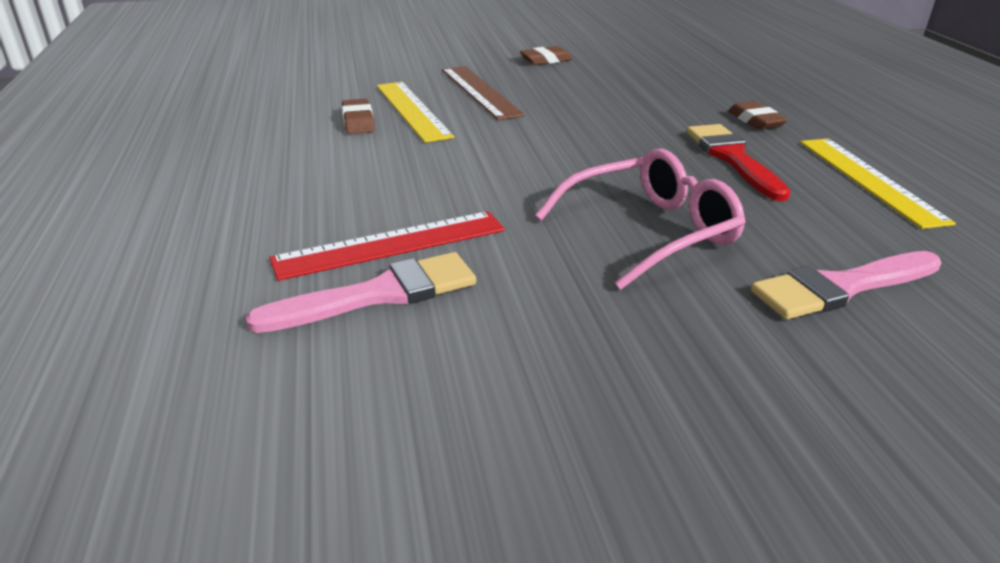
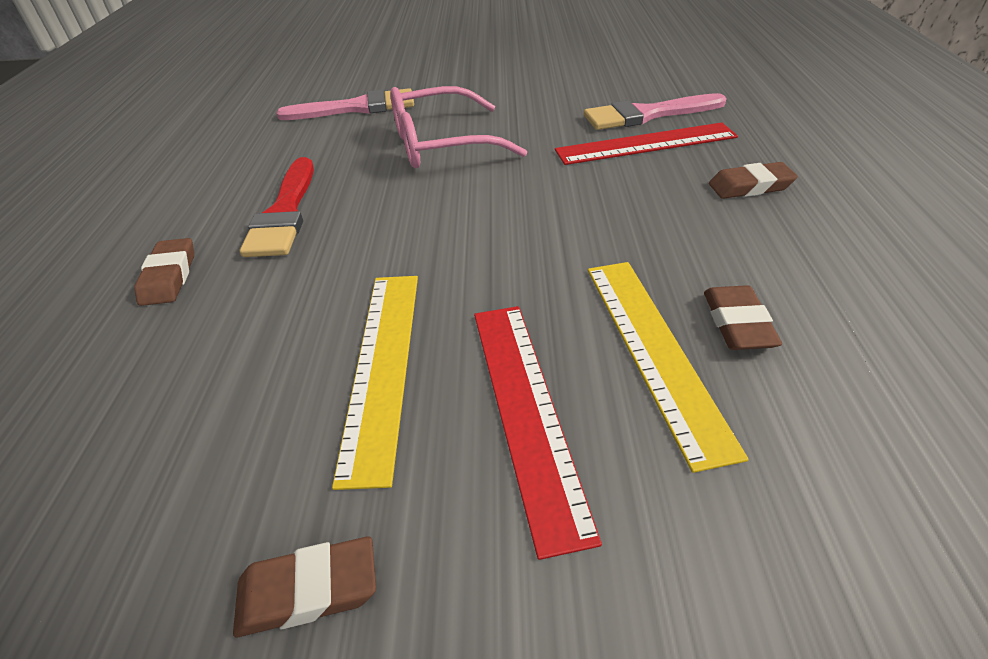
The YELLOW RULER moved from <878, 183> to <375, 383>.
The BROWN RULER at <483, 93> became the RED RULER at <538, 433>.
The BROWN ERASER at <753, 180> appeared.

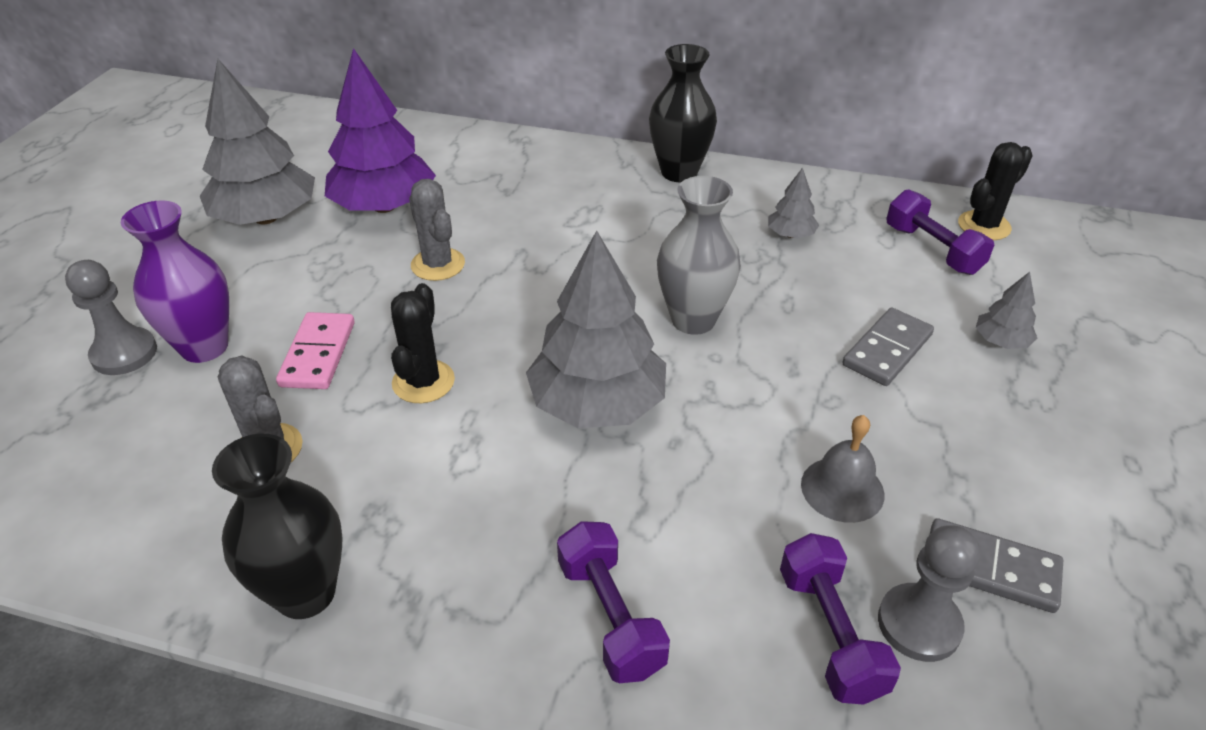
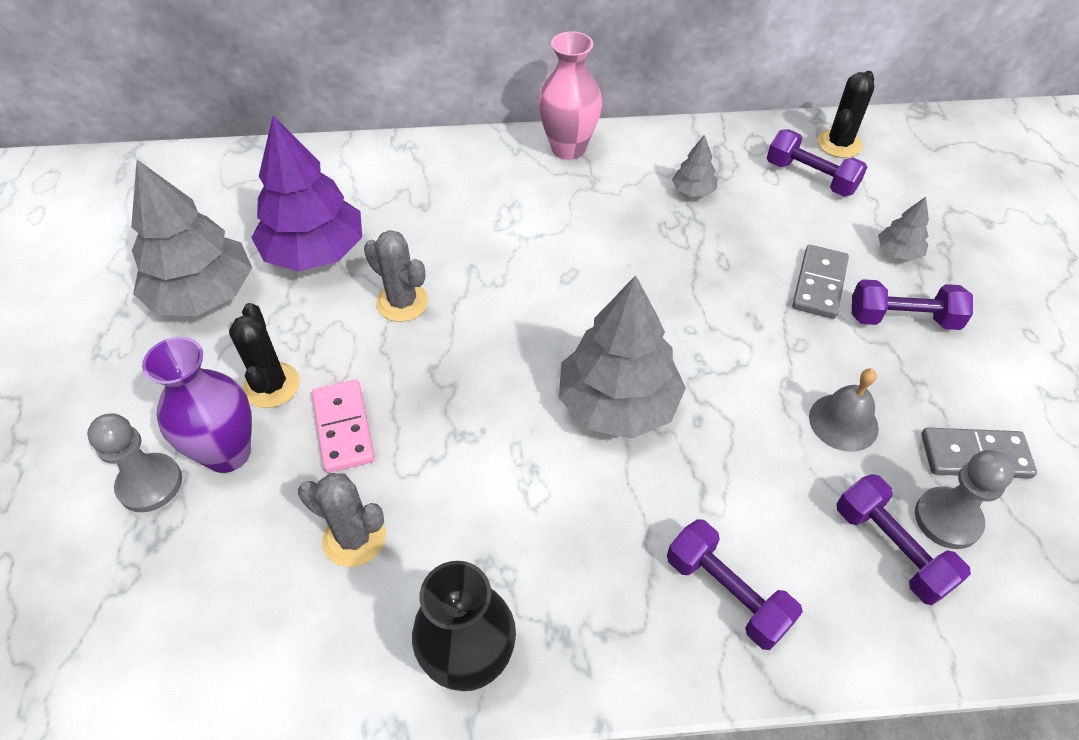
The BLACK CACTUS moved from <423, 343> to <264, 355>.
The BLACK VASE at <683, 113> became the PINK VASE at <570, 95>.
The PURPLE DUMBBELL at <912, 304> appeared.
The GREY VASE at <699, 255> disappeared.

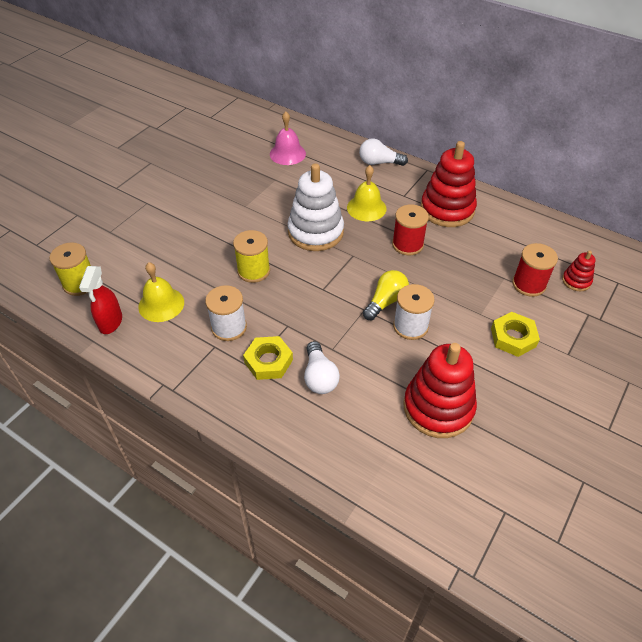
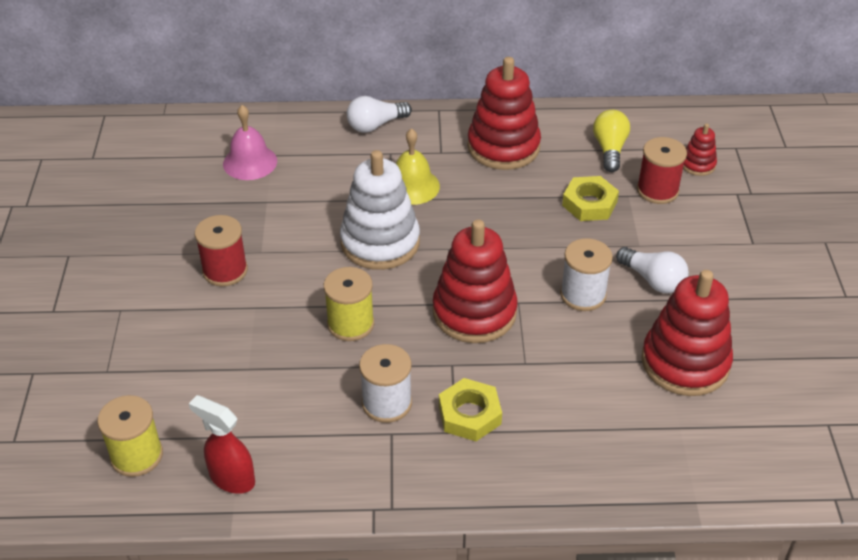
The RED SPRAY BOTTLE at <100, 300> turned 150 degrees clockwise.
The RED SPOOL moved from <410, 229> to <221, 250>.
The RED STACKING TOY at <475, 281> appeared.
The YELLOW NUT moved from <515, 334> to <590, 198>.
The YELLOW LIGHT BULB moved from <386, 295> to <611, 141>.
The WHITE LIGHT BULB moved from <322, 367> to <652, 270>.
The YELLOW BELL at <161, 292> disappeared.

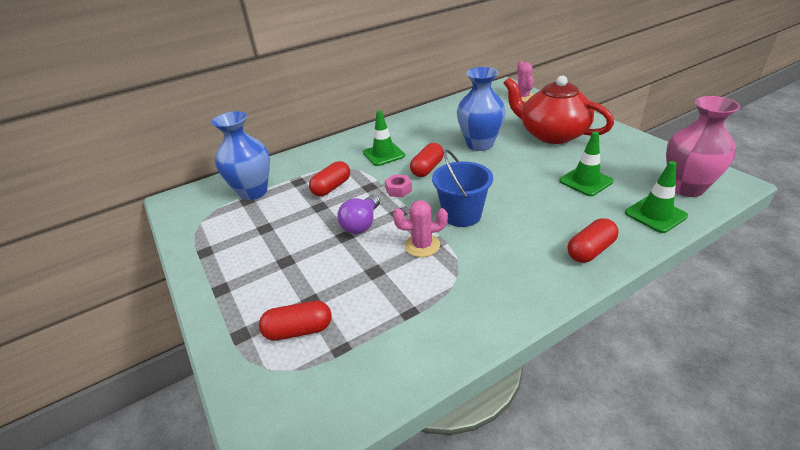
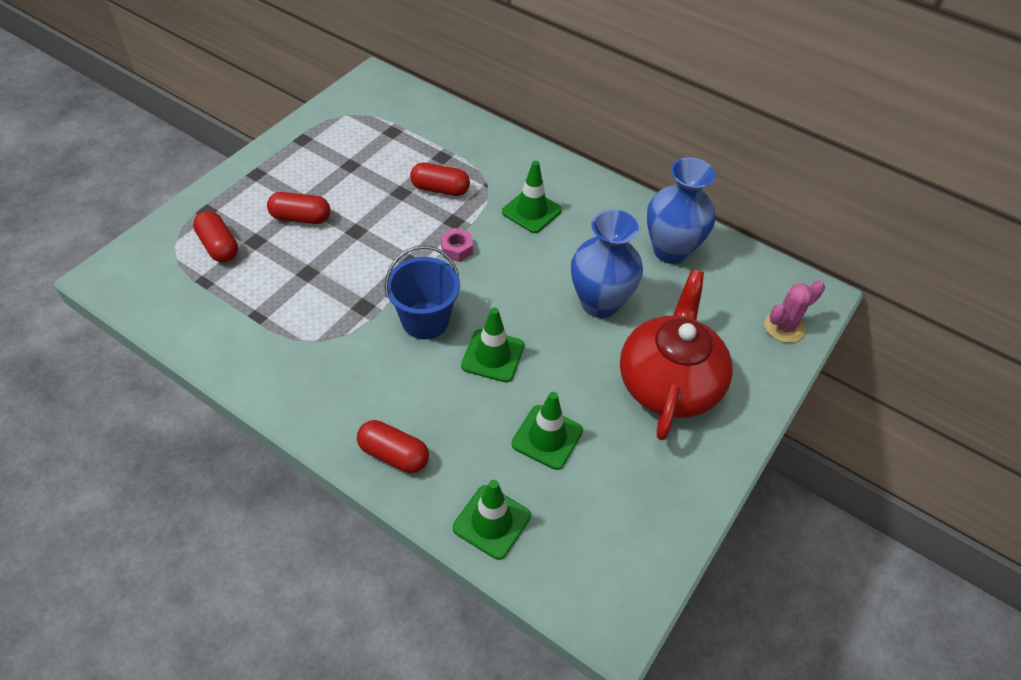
The RED CAPSULE moved from <427, 160> to <299, 208>.
The GREEN TRAFFIC CONE at <492, 345> appeared.
The BLUE VASE moved from <241, 155> to <681, 210>.
The PURPLE LIGHT BULB at <358, 214> disappeared.
The PINK CACTUS at <420, 228> disappeared.
The PINK VASE at <703, 146> disappeared.

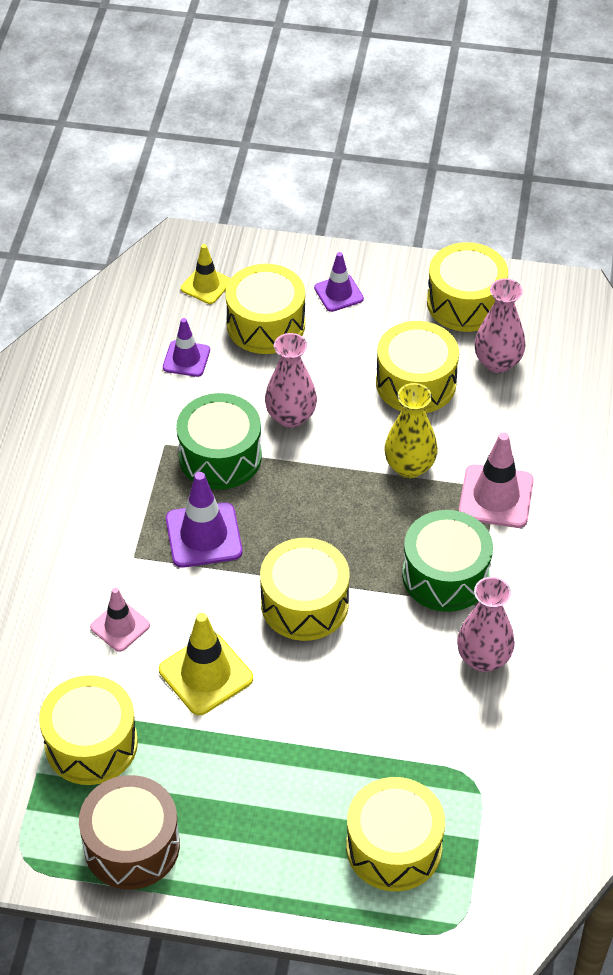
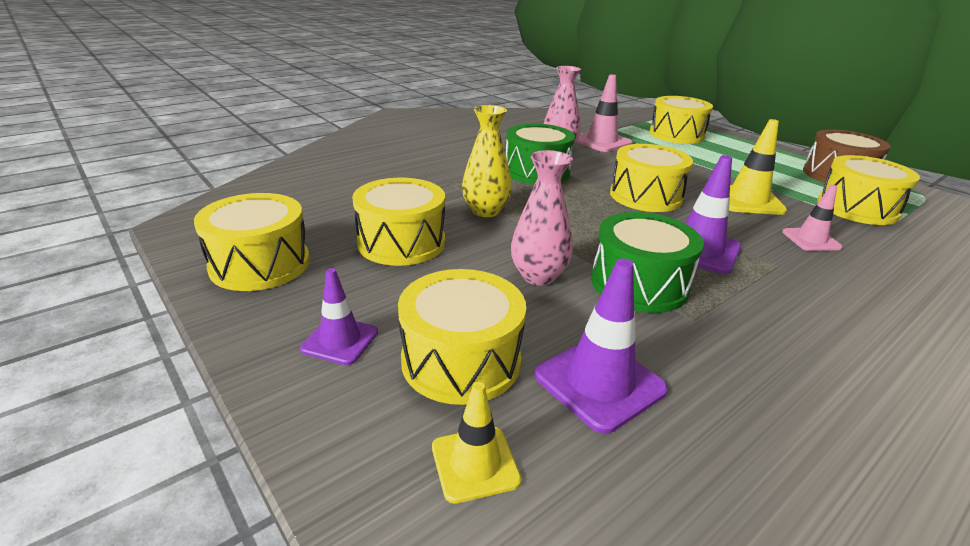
The PURPLE TRAFFIC CONE at <186, 347> changed to 1.58 times the size.
The PINK TRAFFIC CONE moved from <496, 480> to <604, 113>.
The PINK VASE at <500, 325> disappeared.

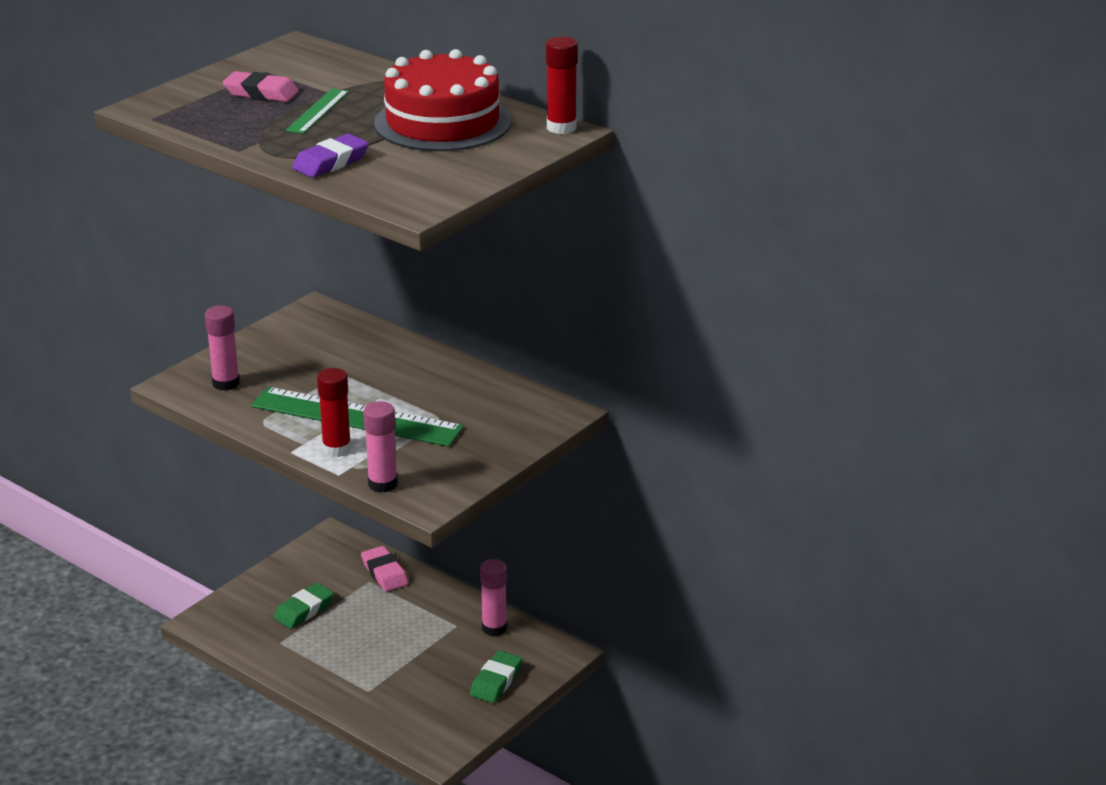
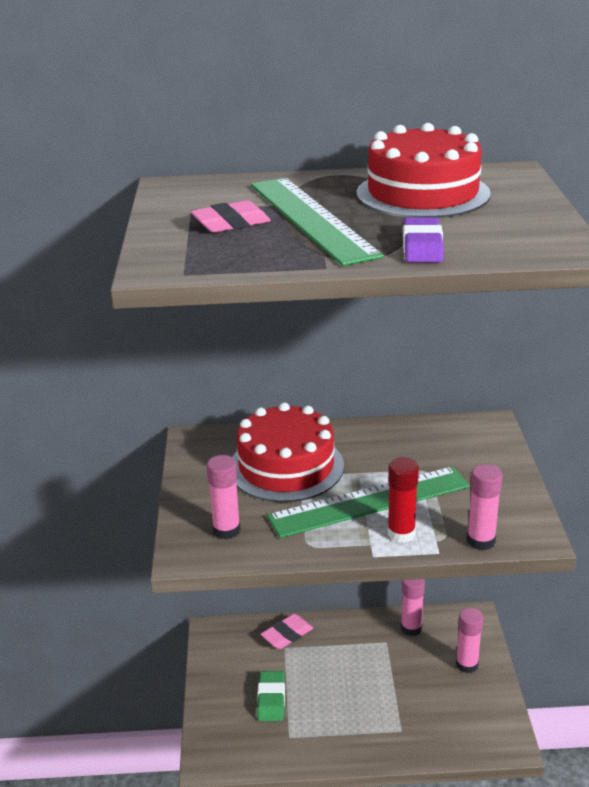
The RED CAKE at <288, 452> appeared.
The GREEN RULER at <317, 111> changed to 2.07 times the size.
The PINK ERASER at <384, 569> turned 60 degrees counterclockwise.
The GREEN ERASER at <496, 677> was replaced by the PINK GLUE STICK at <469, 640>.
The RED GLUE STICK at <562, 85> disappeared.

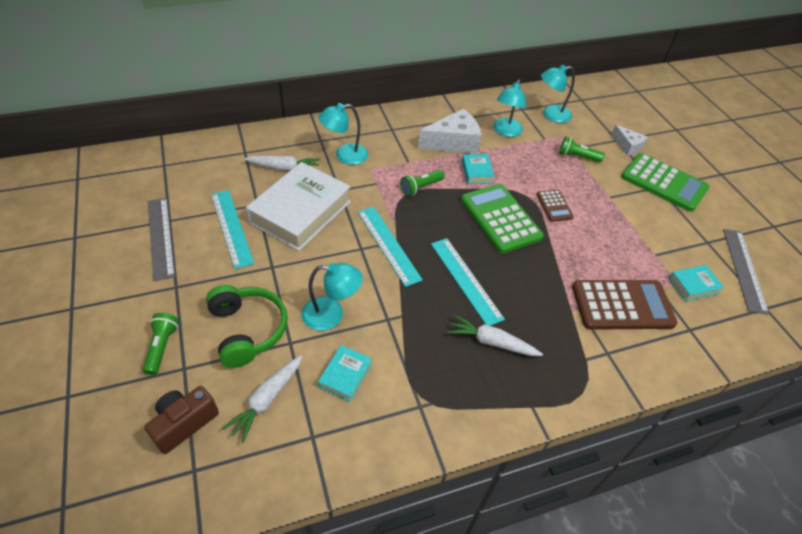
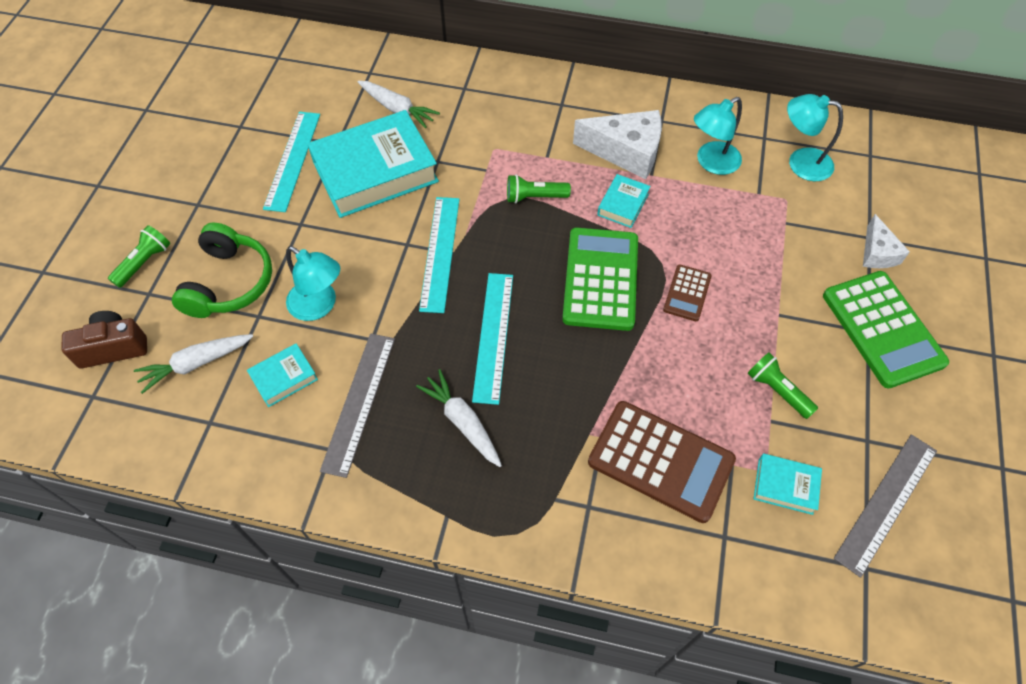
The WHITE BOOK at <298, 206> became the TURQUOISE BOOK at <373, 164>.
The GREY RULER moved from <161, 239> to <357, 405>.
The GREEN FLASHLIGHT moved from <582, 149> to <782, 385>.
The TURQUOISE LAMP at <343, 134> disappeared.

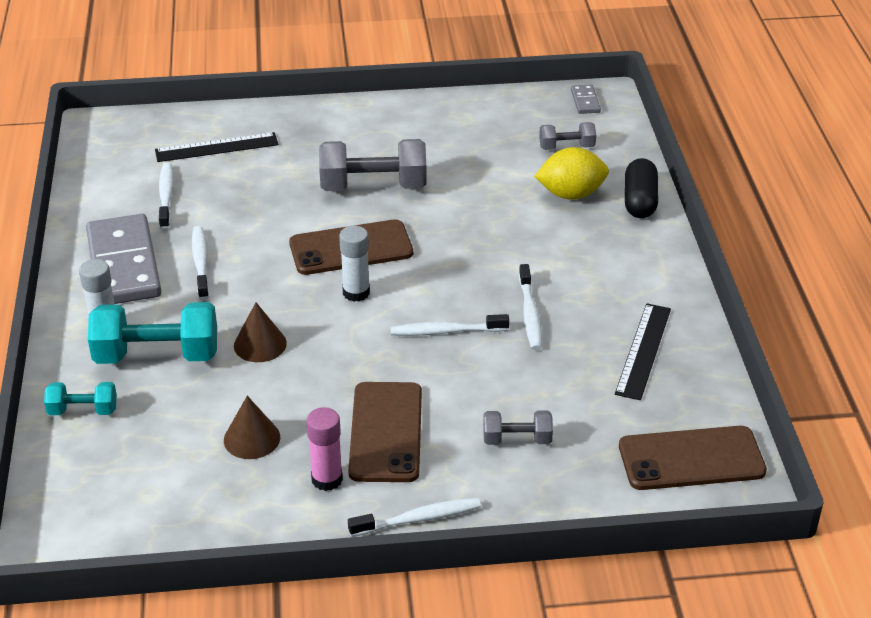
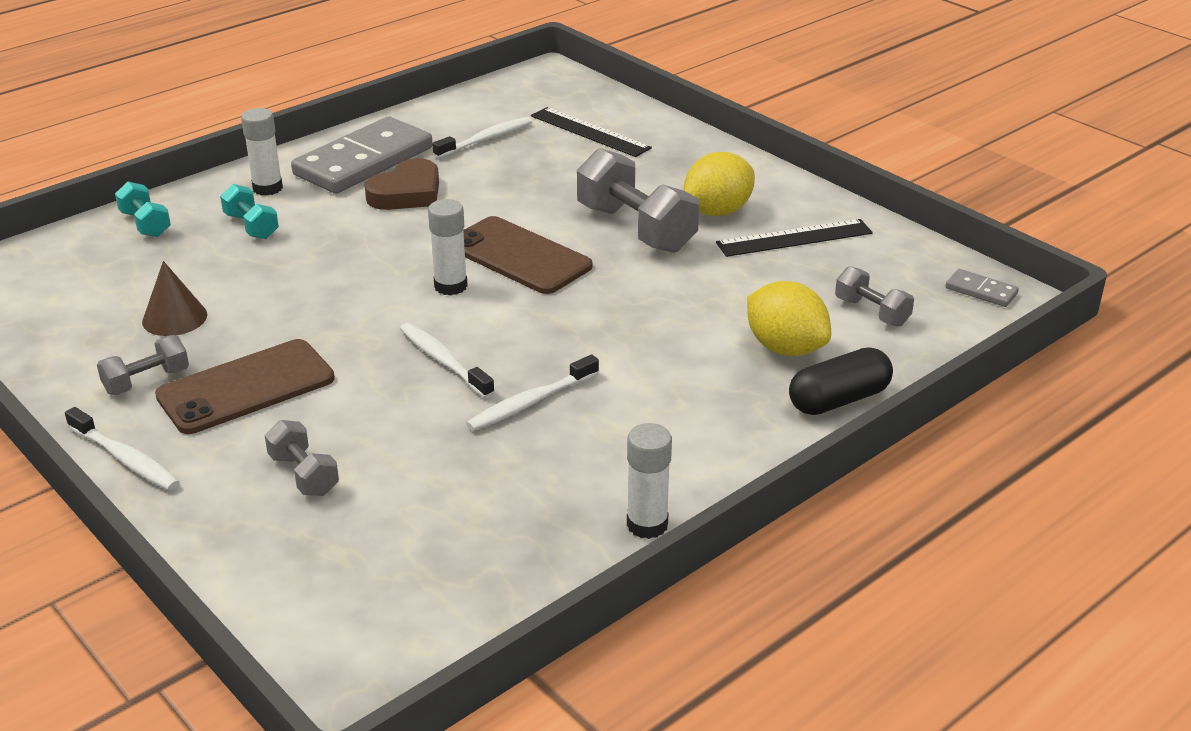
The PINK GLUE STICK at <324, 449> was replaced by the GREY DUMBBELL at <143, 365>.
The TURQUOISE DUMBBELL at <152, 333> changed to 0.53 times the size.
The WHITE TOOTHBRUSH at <200, 263> was replaced by the BROWN HEART at <402, 184>.
The WHITE GLUE STICK at <649, 481> appeared.
The YELLOW LEMON at <719, 184> appeared.
The BLACK RULER moved from <643, 351> to <794, 238>.
The GREY DOMINO at <586, 99> turned 75 degrees clockwise.
The BROWN CONE at <260, 332> disappeared.
The BROWN PHONE at <693, 458> disappeared.

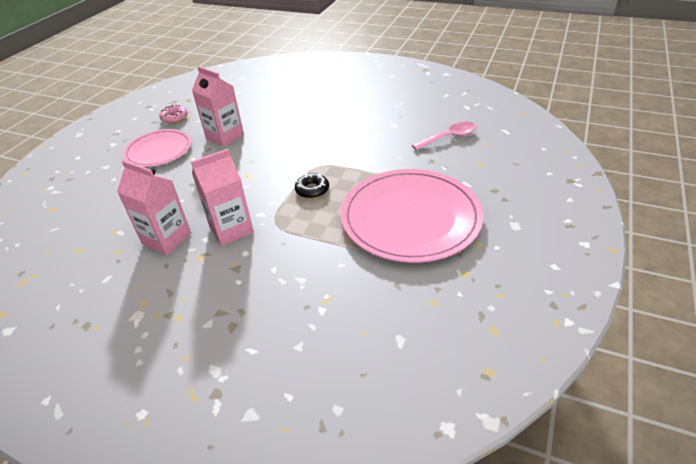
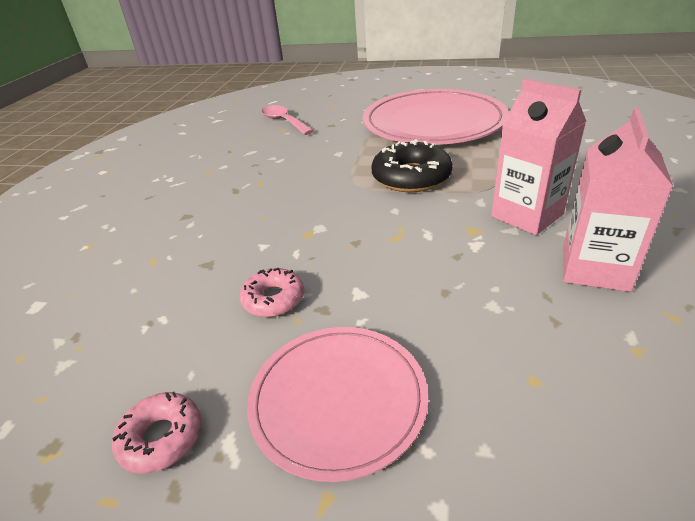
The PINK CARTON at <218, 106> was replaced by the PINK DONUT at <271, 292>.
The BLACK DONUT at <312, 186> changed to 1.71 times the size.

